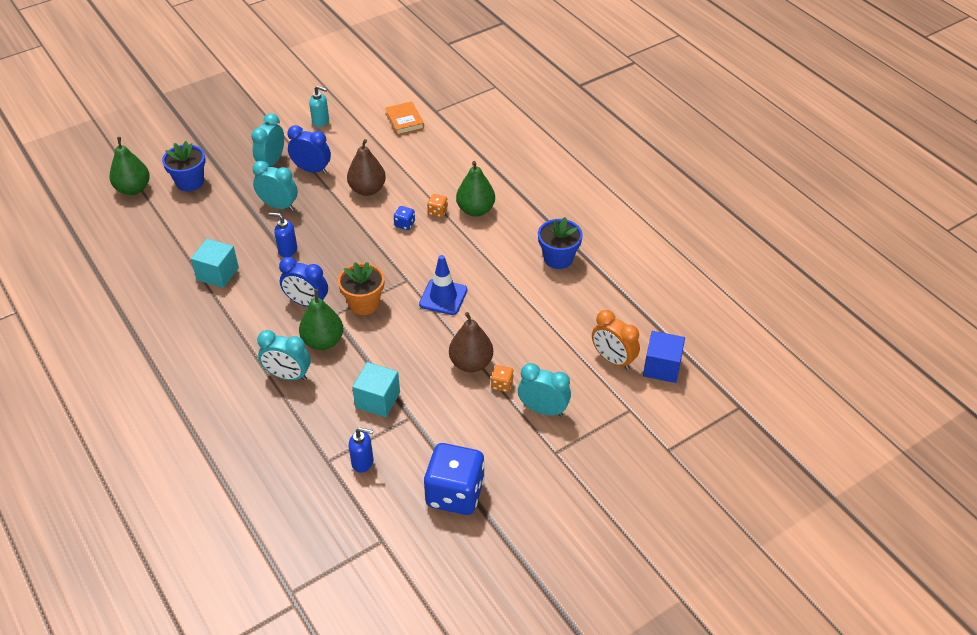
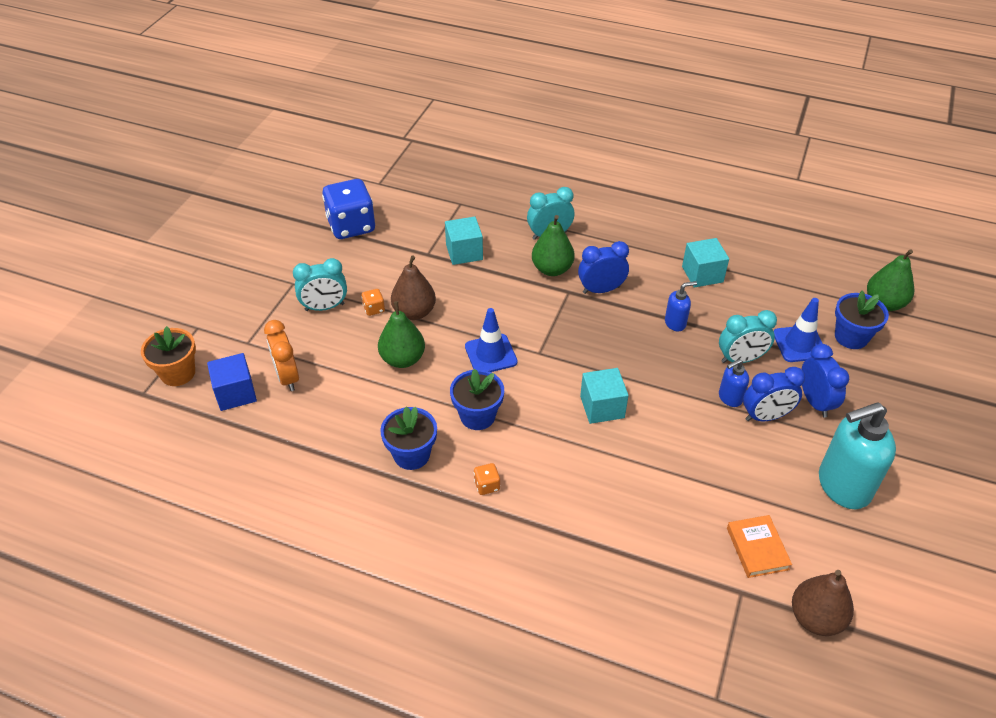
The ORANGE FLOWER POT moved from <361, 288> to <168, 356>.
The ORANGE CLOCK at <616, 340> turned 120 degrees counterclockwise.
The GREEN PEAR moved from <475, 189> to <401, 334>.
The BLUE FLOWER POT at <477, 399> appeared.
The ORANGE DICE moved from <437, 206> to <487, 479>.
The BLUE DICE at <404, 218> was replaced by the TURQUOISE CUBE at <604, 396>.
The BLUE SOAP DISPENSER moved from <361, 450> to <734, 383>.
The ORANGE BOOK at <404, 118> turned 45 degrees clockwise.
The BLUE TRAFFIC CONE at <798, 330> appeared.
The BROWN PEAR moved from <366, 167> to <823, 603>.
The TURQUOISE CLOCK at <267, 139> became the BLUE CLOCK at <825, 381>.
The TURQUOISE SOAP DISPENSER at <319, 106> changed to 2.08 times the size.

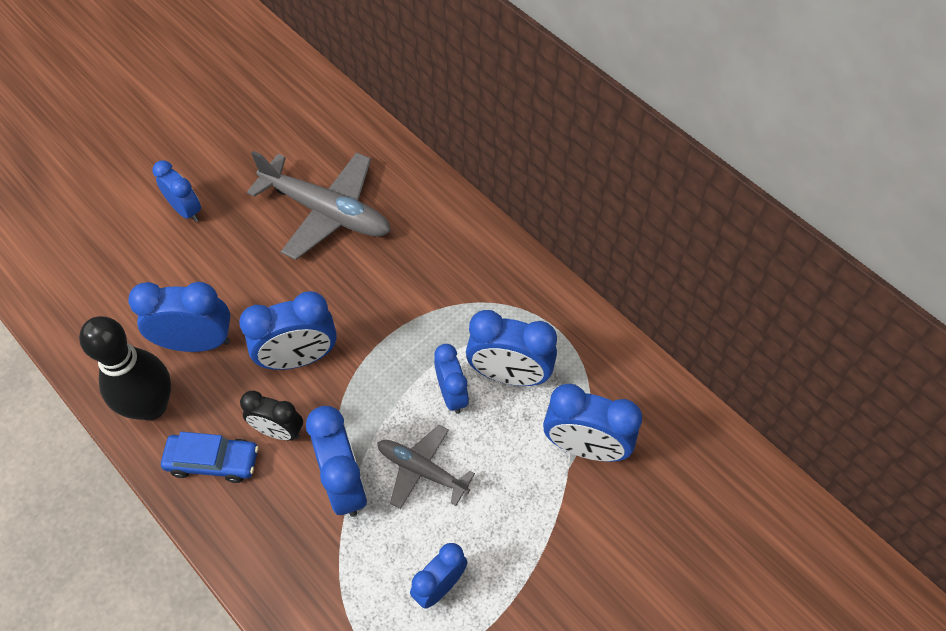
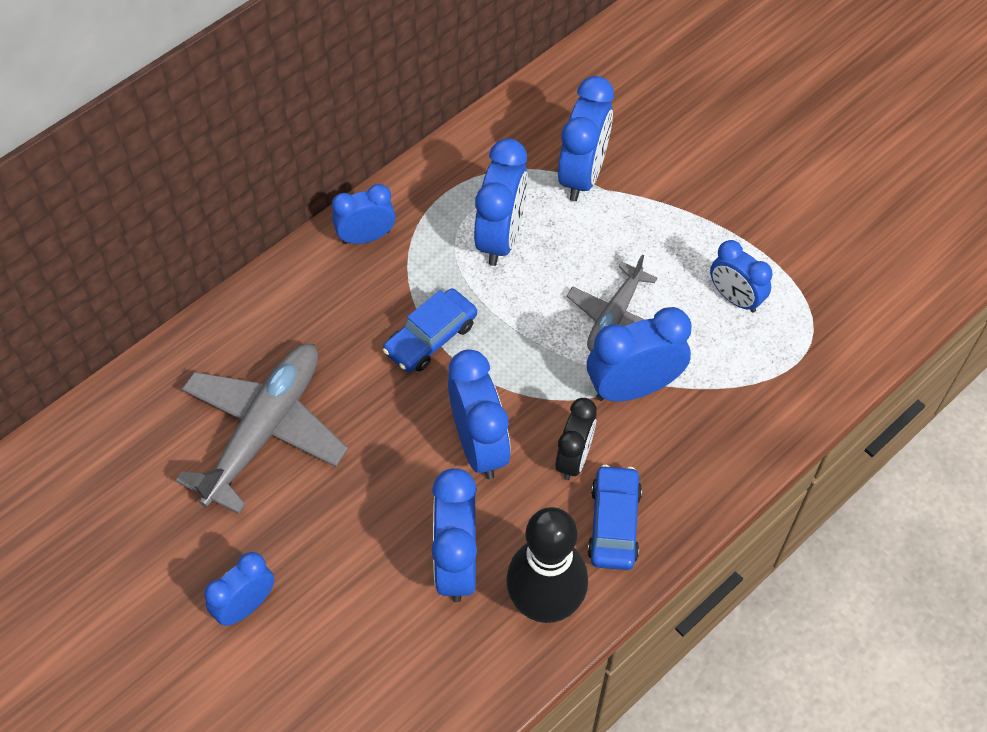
The BLUE CLOCK moved from <451, 379> to <363, 214>.
The BLUE CAR at <430, 330> appeared.

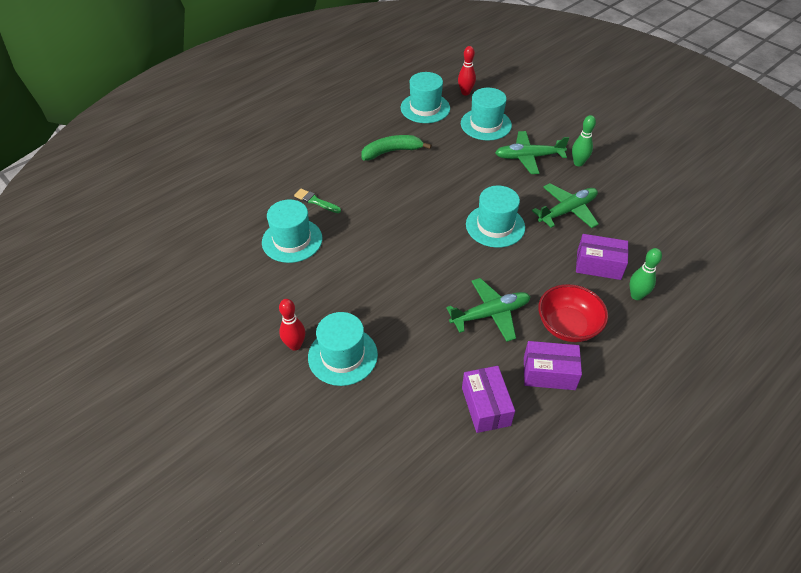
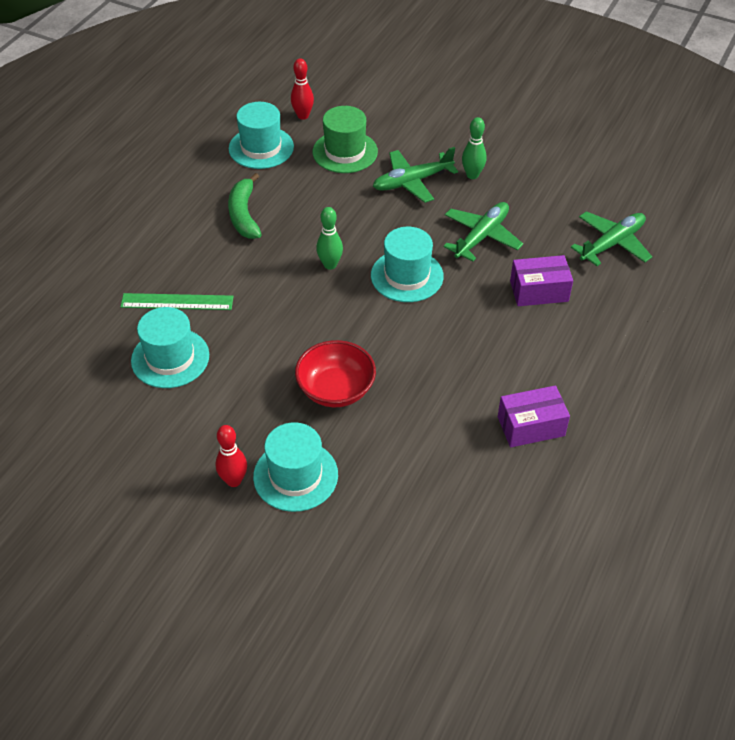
The GREEN BRUSH at <317, 201> was replaced by the GREEN RULER at <177, 301>.
The GREEN BANANA at <397, 147> turned 60 degrees counterclockwise.
The RED BOWL moved from <573, 313> to <335, 373>.
The TURQUOISE HAT at <486, 114> became the GREEN HAT at <345, 139>.
The GREEN BOWLING PIN moved from <646, 274> to <329, 238>.
The GREEN PLANE moved from <488, 310> to <611, 238>.
The PURPLE BOX at <488, 399> disappeared.

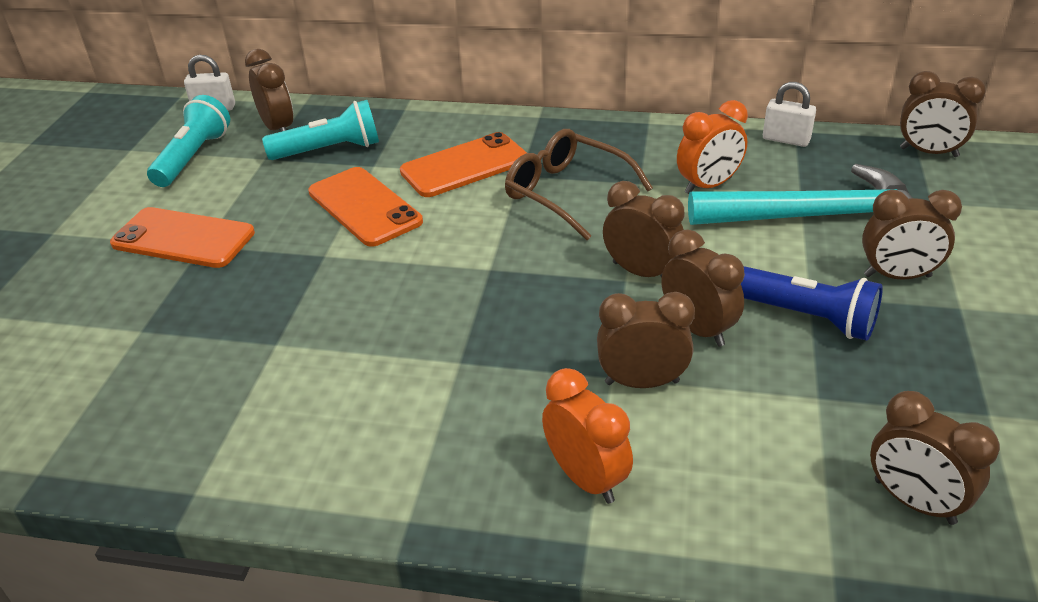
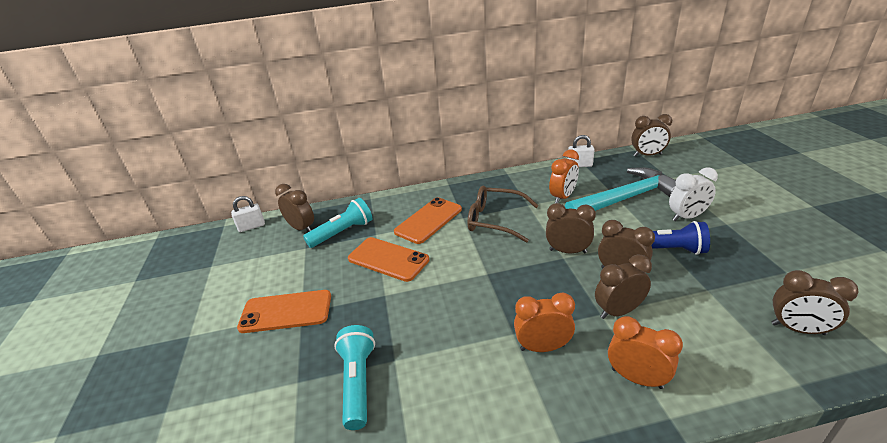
The TURQUOISE FLASHLIGHT moved from <188, 141> to <354, 377>.
The ORANGE CLOCK at <544, 322> appeared.
The BROWN CLOCK at <912, 235> became the WHITE CLOCK at <693, 194>.

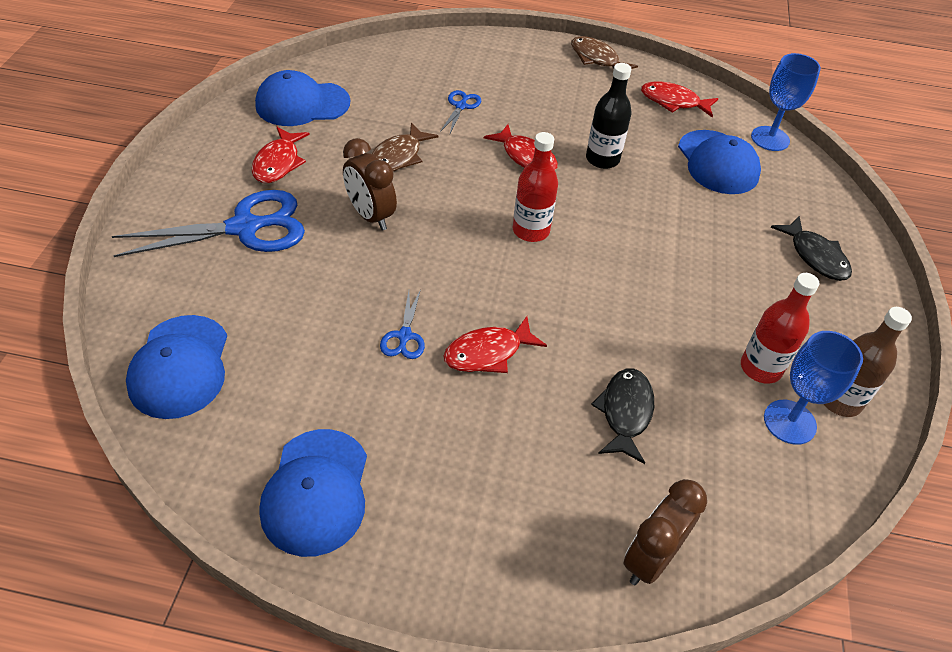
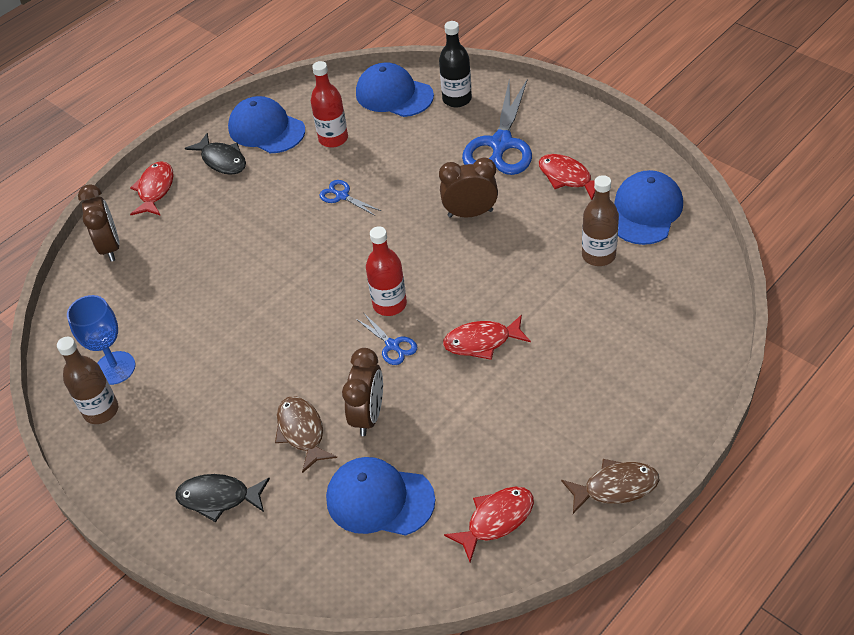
The RED FISH moved from <495, 344> to <152, 188>.
The BLACK FISH moved from <622, 416> to <215, 154>.
The BROWN FISH moved from <404, 146> to <306, 434>.
The RED BOTTLE moved from <780, 328> to <329, 104>.
The BROWN CLOCK at <362, 392> appeared.
The BLUE SCISSORS moved from <460, 111> to <386, 338>.
The BLACK BOTTLE moved from <609, 116> to <455, 64>.
The BROWN BOTTLE at <600, 220> appeared.
The BLUE GOBLET at <786, 102> disappeared.

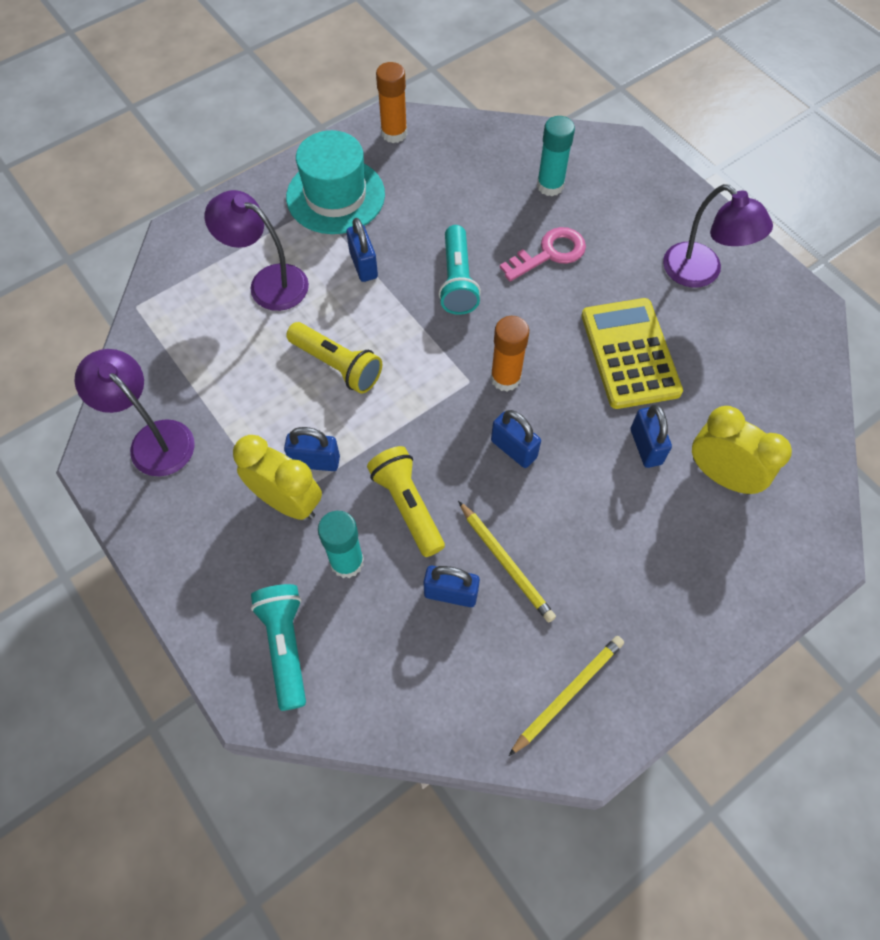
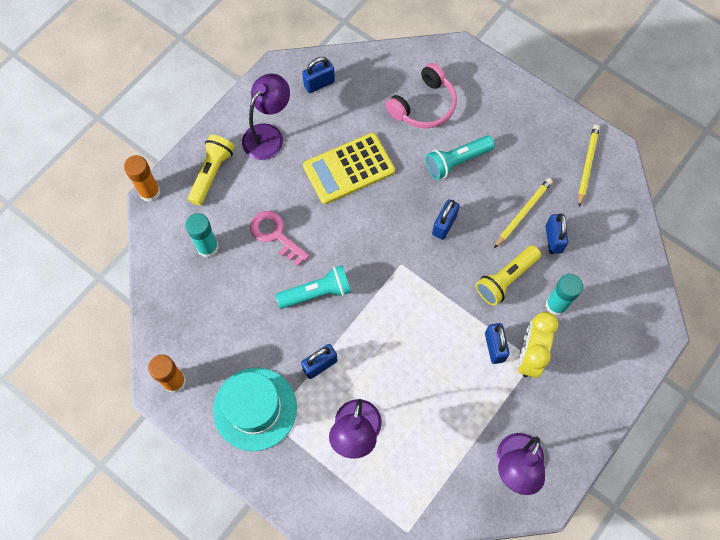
The ORANGE GLUE STICK moved from <510, 354> to <142, 178>.
The YELLOW FLASHLIGHT moved from <334, 358> to <211, 170>.
The BLUE PADLOCK moved from <651, 436> to <318, 75>.
The YELLOW CLOCK at <742, 450> was replaced by the PINK HEADPHONES at <421, 95>.
The TURQUOISE FLASHLIGHT moved from <278, 647> to <460, 157>.
The YELLOW PENCIL at <566, 696> turned 75 degrees clockwise.

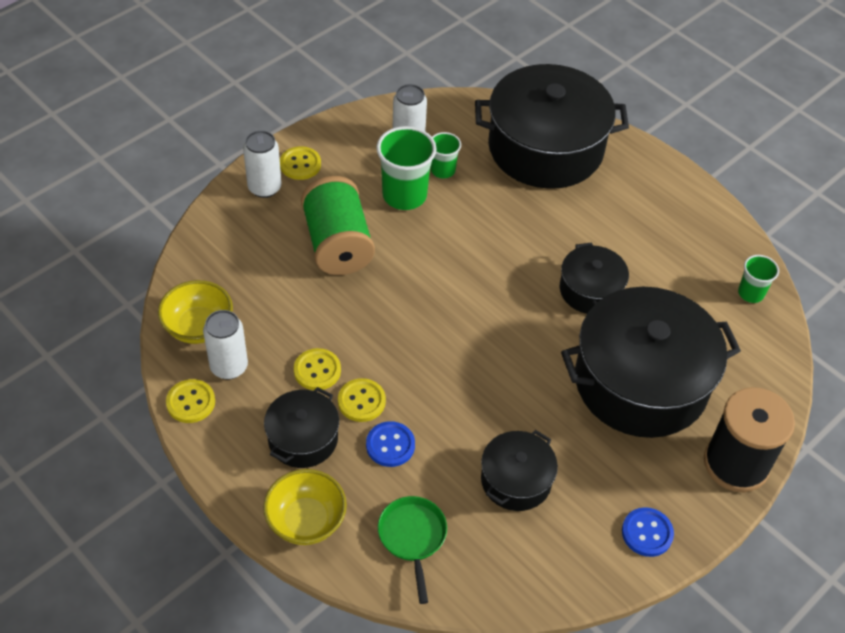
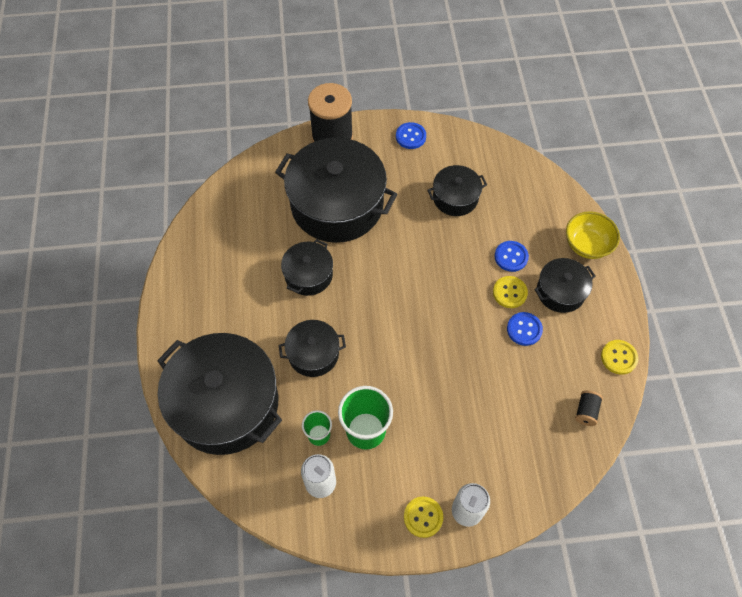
The BLACK POT at <312, 348> appeared.
The YELLOW BUTTON at <317, 369> became the BLUE BUTTON at <525, 329>.
The YELLOW BOWL at <195, 312> was replaced by the BLACK SPOOL at <589, 408>.
The WHITE CAN at <225, 344> disappeared.
The GREEN SPOOL at <338, 225> disappeared.
The GREEN PAN at <412, 550> disappeared.
The GREEN CUP at <758, 279> disappeared.

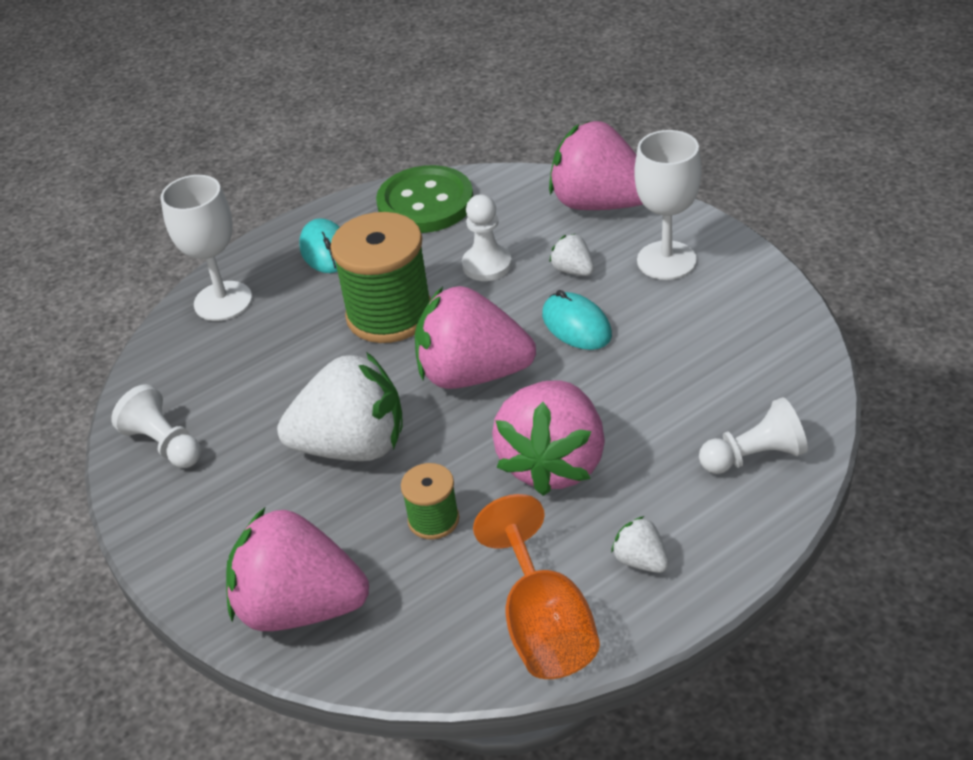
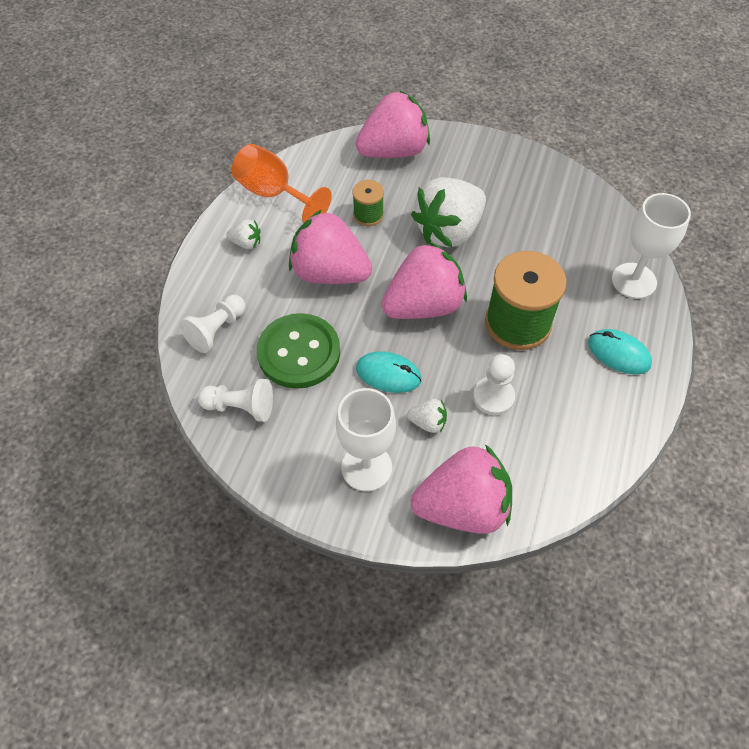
The WHITE PAWN moved from <156, 426> to <235, 400>.
The GREEN BUTTON moved from <424, 199> to <298, 351>.
The PINK STRAWBERRY at <548, 438> turned 45 degrees counterclockwise.

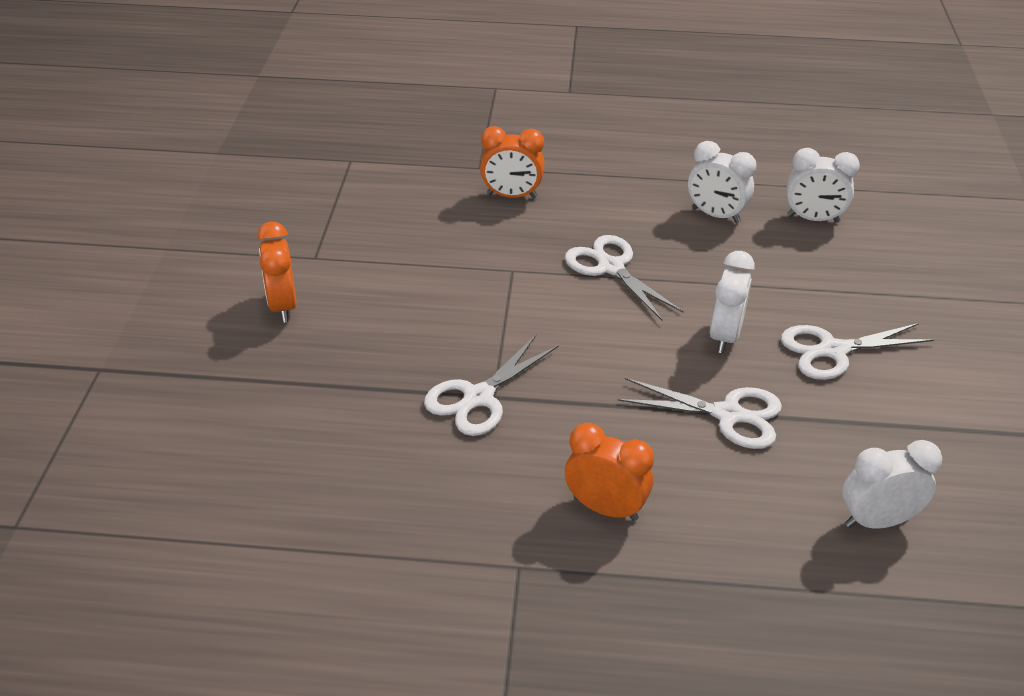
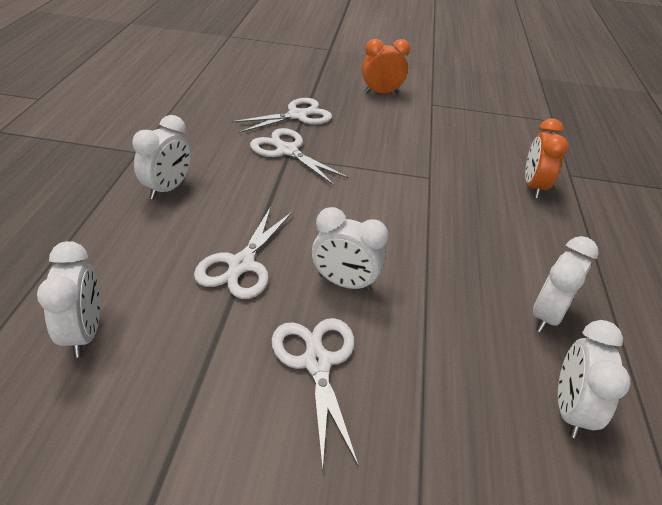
The ORANGE CLOCK at <609, 472> became the WHITE CLOCK at <161, 157>.
The WHITE SCISSORS moved from <624, 278> to <281, 115>.

